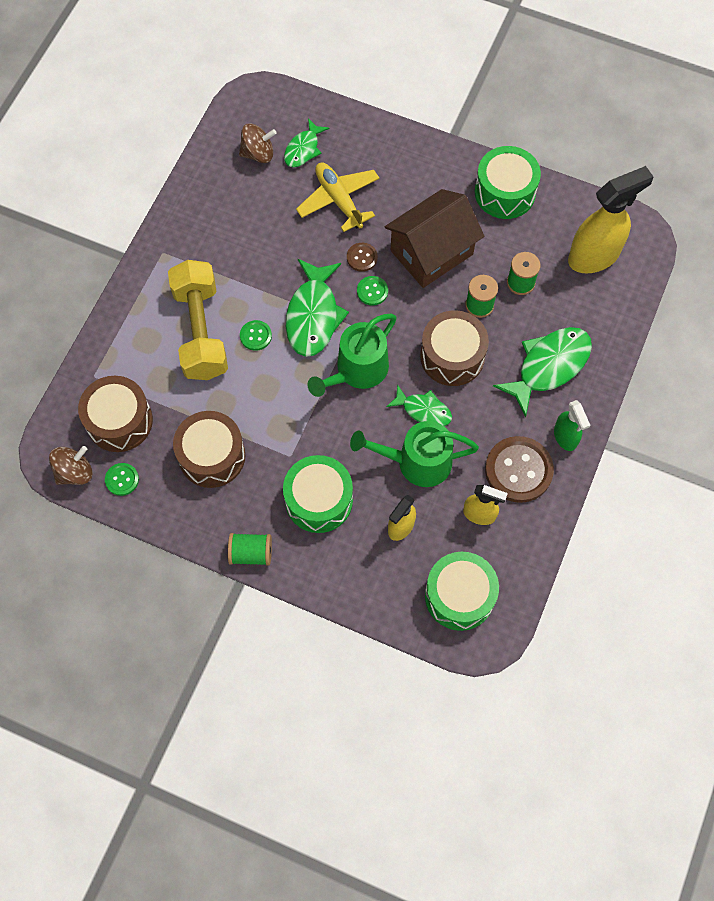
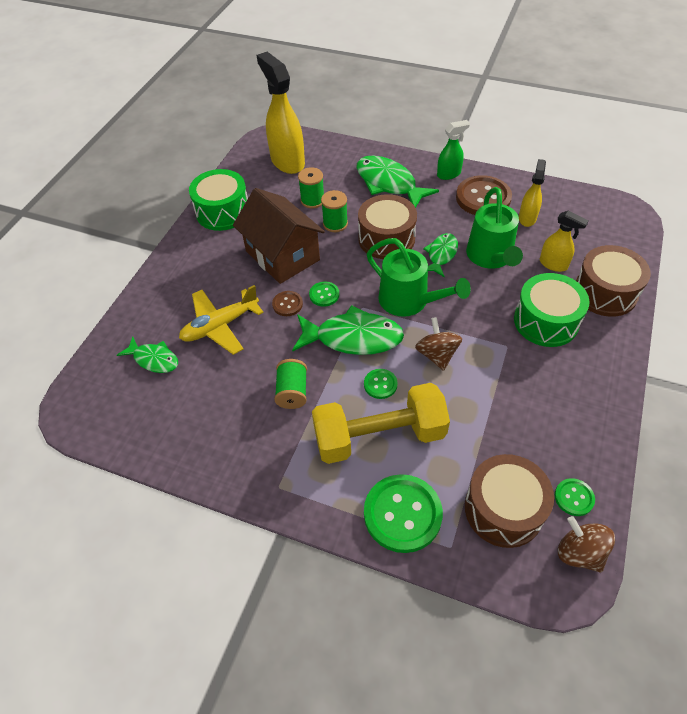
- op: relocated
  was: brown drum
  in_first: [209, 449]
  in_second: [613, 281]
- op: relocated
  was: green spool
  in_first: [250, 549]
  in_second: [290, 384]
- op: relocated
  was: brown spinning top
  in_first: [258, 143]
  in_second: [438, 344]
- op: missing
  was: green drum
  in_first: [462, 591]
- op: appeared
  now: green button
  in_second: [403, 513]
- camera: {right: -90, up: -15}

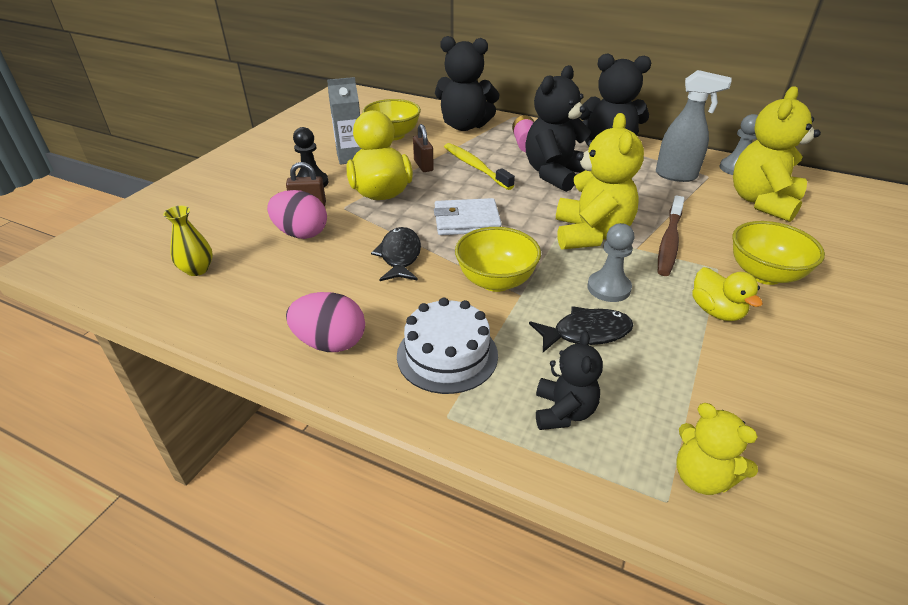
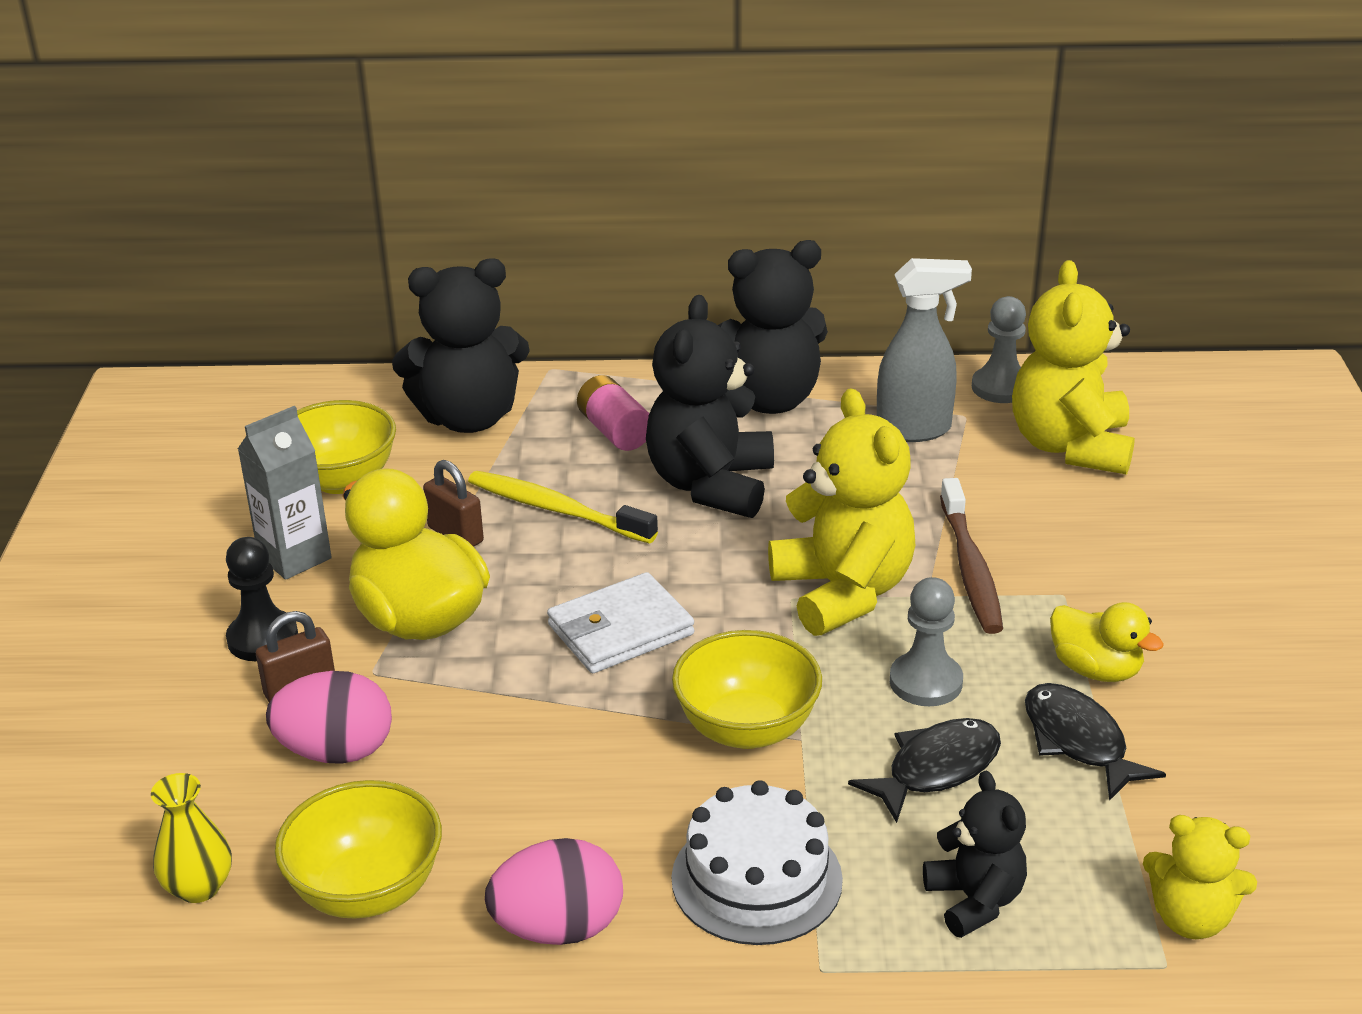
- op: relocated
  was: black fish
  in_first: [396, 254]
  in_second: [1095, 742]
- op: relocated
  was: yellow bowl
  in_first: [778, 253]
  in_second: [358, 849]
- camera: {right: -25, up: -5}

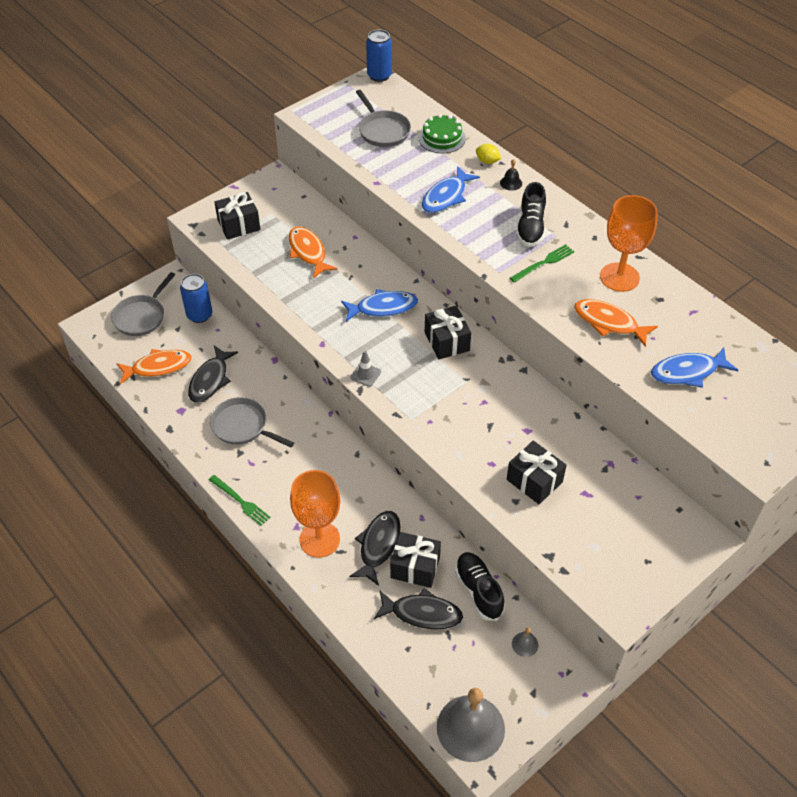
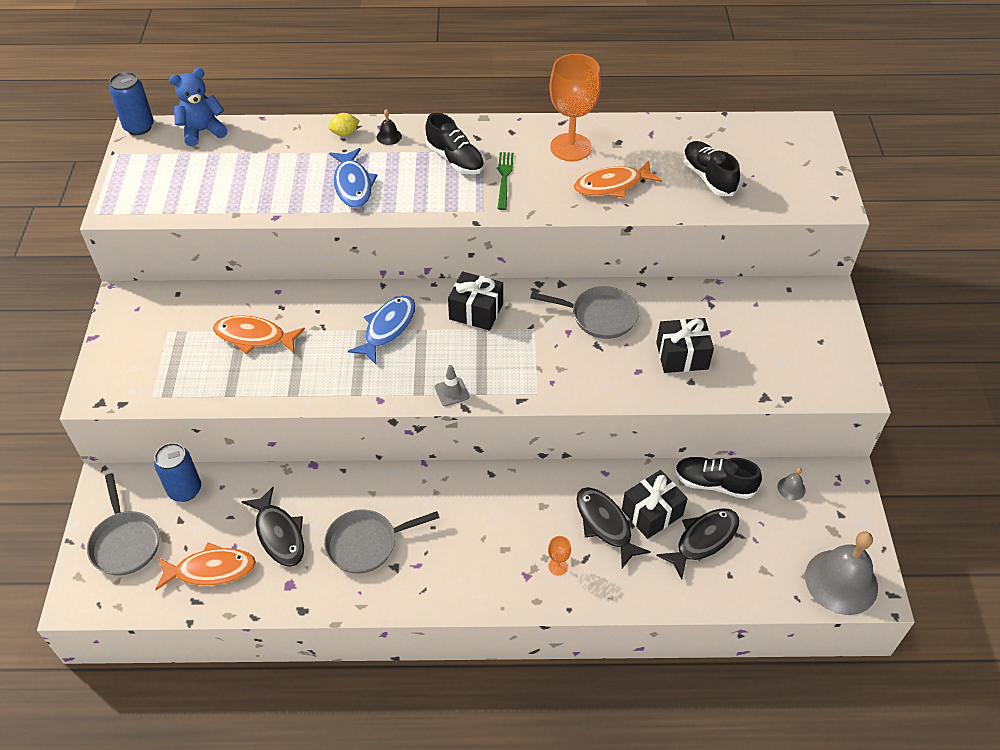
- op: spun
  was: orange fish
  in_first: [154, 366]
  in_second: [205, 566]
  clockwise: 60
- op: missing
  was: green fork
  in_first: [239, 500]
- op: missing
  was: black gift
  in_first: [237, 216]
- op: size
  was: orange goblet
  in_first: [315, 514]
  in_second: [559, 556]
  ratio: 0.41
- op: relocated
  was: grey pan
  in_first: [383, 118]
  in_second: [584, 312]
- op: missing
  was: green cake
  in_first: [442, 133]
- op: exchanged
  was: blue fish
  now: black shoe
  in_first: [694, 368]
  in_second: [711, 168]
- op: appeared
  now: blue teddy bear
  in_second: [198, 107]
- camera: {right: -50, up: 0}

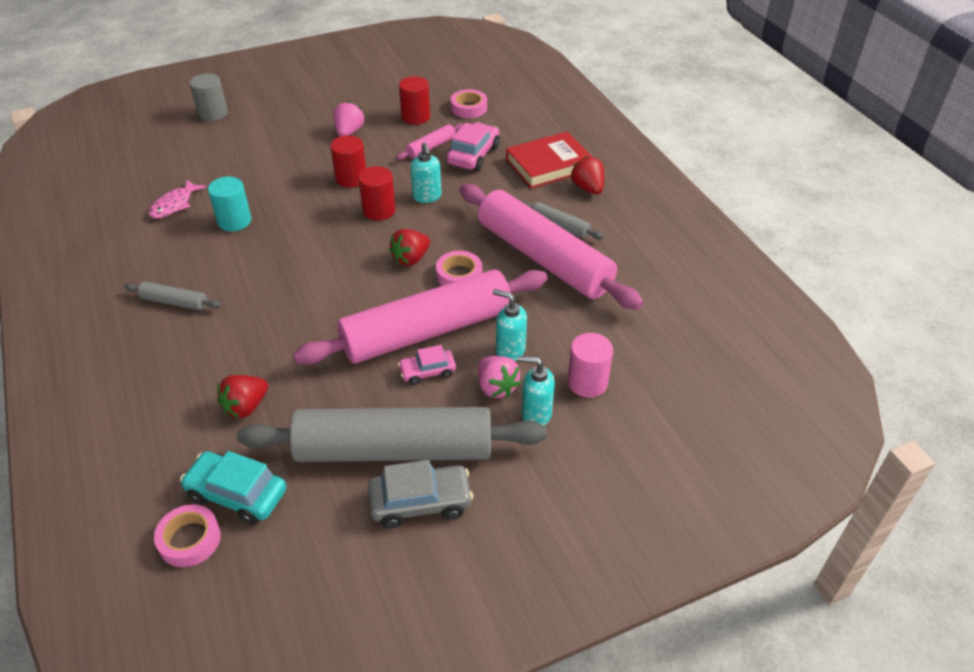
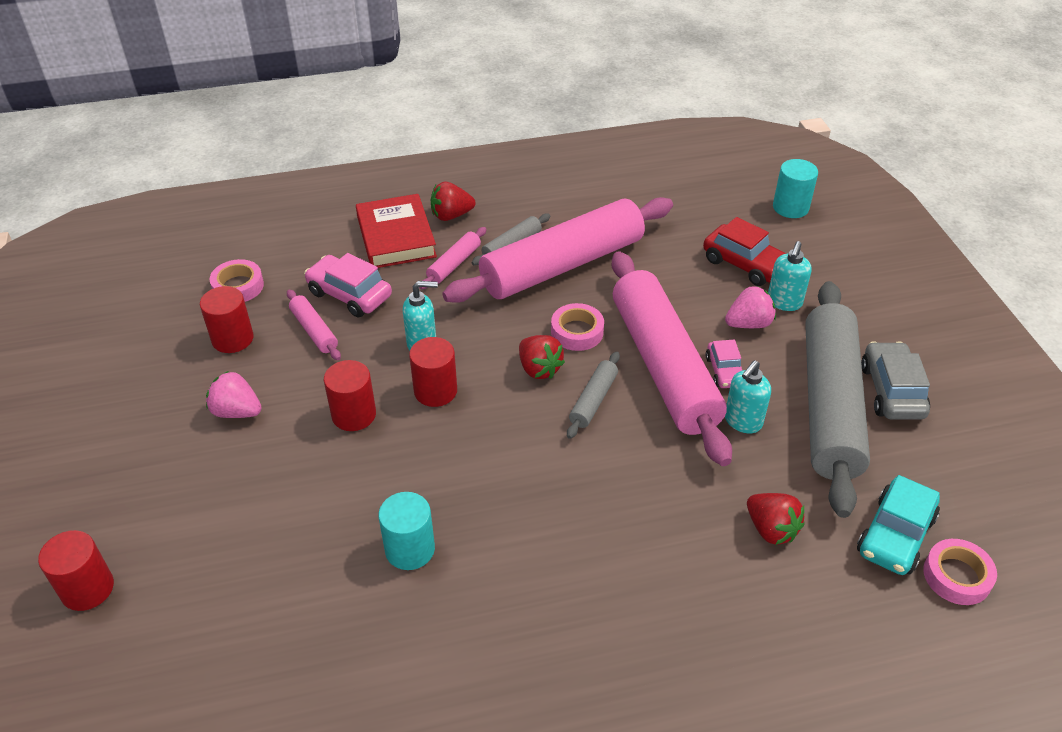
- op: relocated
  was: grey rolling pin
  in_first: [173, 296]
  in_second: [593, 395]
- op: missing
  was: pink fish
  in_first: [177, 199]
- op: colour
  was: grey cylinder
  now: red cylinder
  in_first: [209, 97]
  in_second: [76, 570]
- op: relocated
  was: turquoise soap dispenser
  in_first: [510, 325]
  in_second: [748, 396]
- op: exchanged
  was: pink cylinder
  now: red car
  in_first: [590, 365]
  in_second: [745, 251]
- op: appeared
  now: pink rolling pin
  in_second: [453, 258]
- op: appeared
  now: turquoise cylinder
  in_second: [795, 188]
- camera: {right: -80, up: 0}

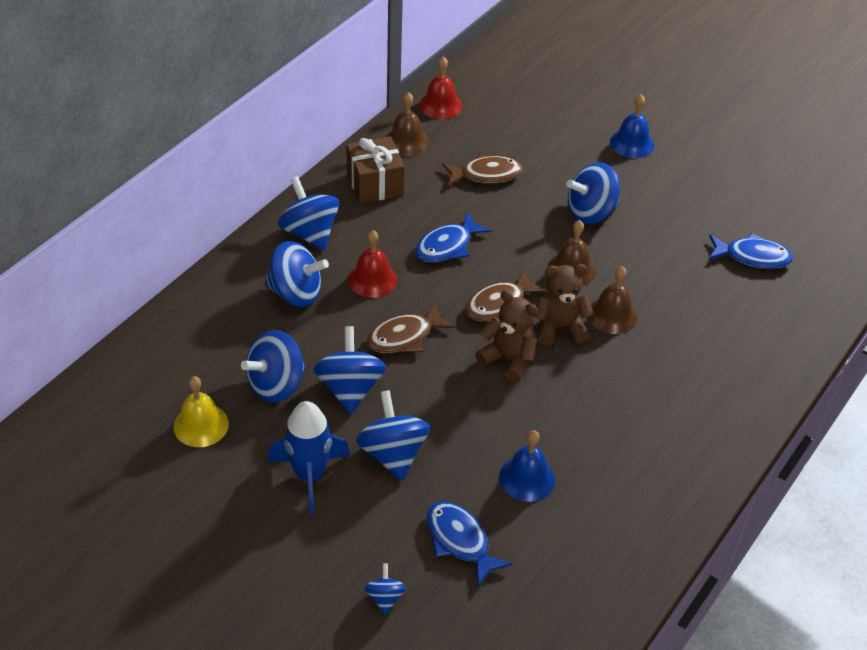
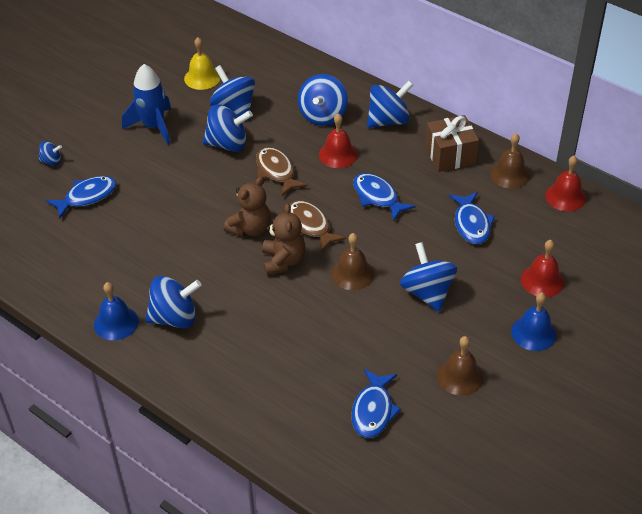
- op: relocated
  was: blue spinning top
  in_first: [393, 435]
  in_second: [173, 302]
- op: colour
  was: brown fish
  now: blue fish
  in_first: [482, 169]
  in_second: [472, 218]
- op: relocated
  was: blue bell
  in_first: [527, 466]
  in_second: [116, 311]
- op: relocated
  was: brown bell
  in_first: [612, 300]
  in_second: [460, 366]
- op: appeared
  now: red bell
  in_second: [542, 268]
- camera: {right: 95, up: 0}

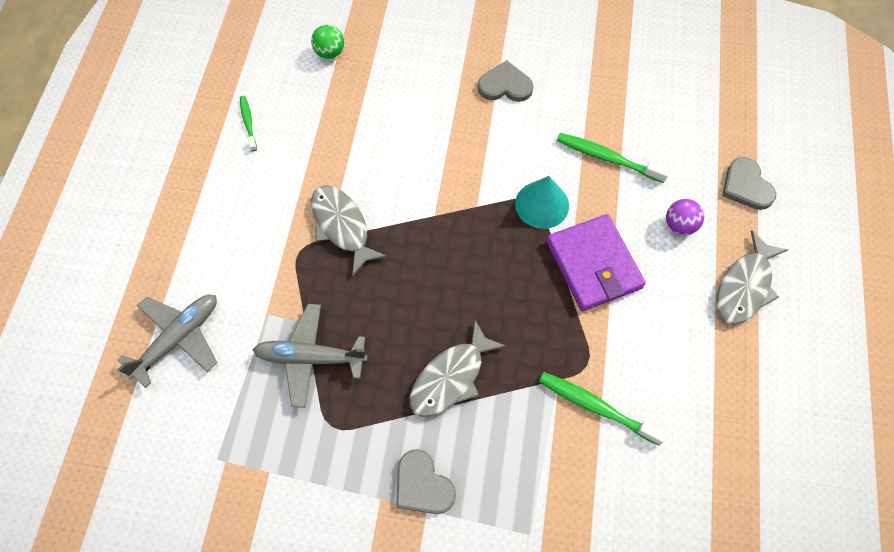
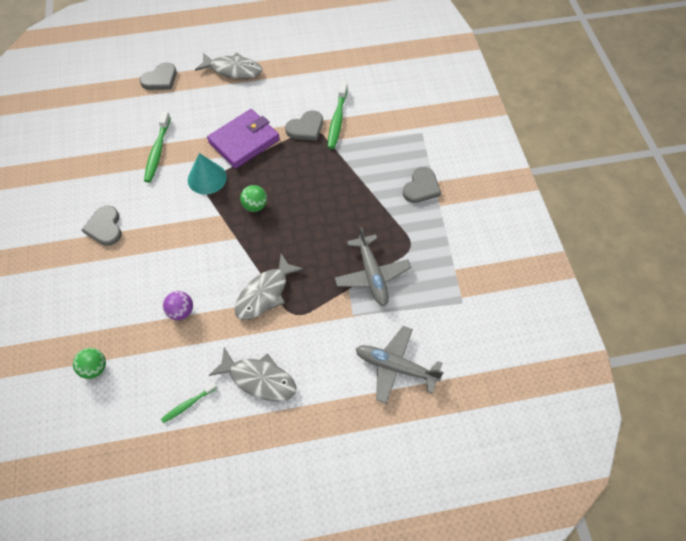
- op: relocated
  was: grey fish
  in_first: [458, 368]
  in_second: [253, 374]
- op: relocated
  was: purple ball
  in_first: [685, 217]
  in_second: [178, 305]
- op: appeared
  now: green ball
  in_second: [253, 198]
- op: appeared
  now: grey heart
  in_second: [304, 125]
- camera: {right: -110, up: -5}

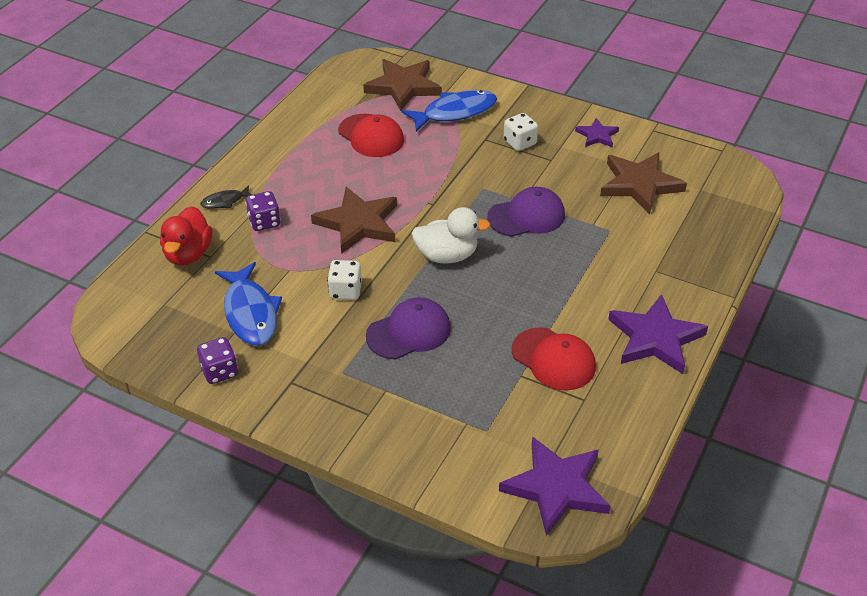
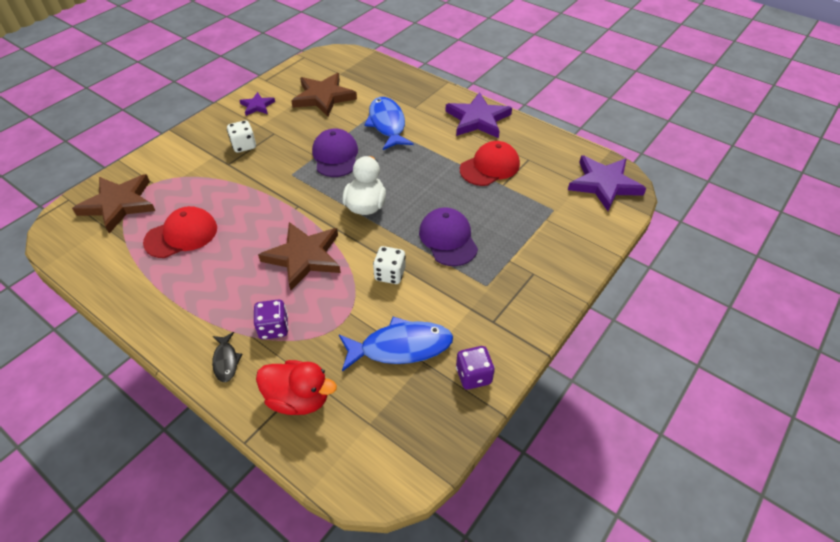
- op: relocated
  was: blue fish
  in_first: [449, 111]
  in_second: [388, 123]
- camera: {right: -80, up: 5}

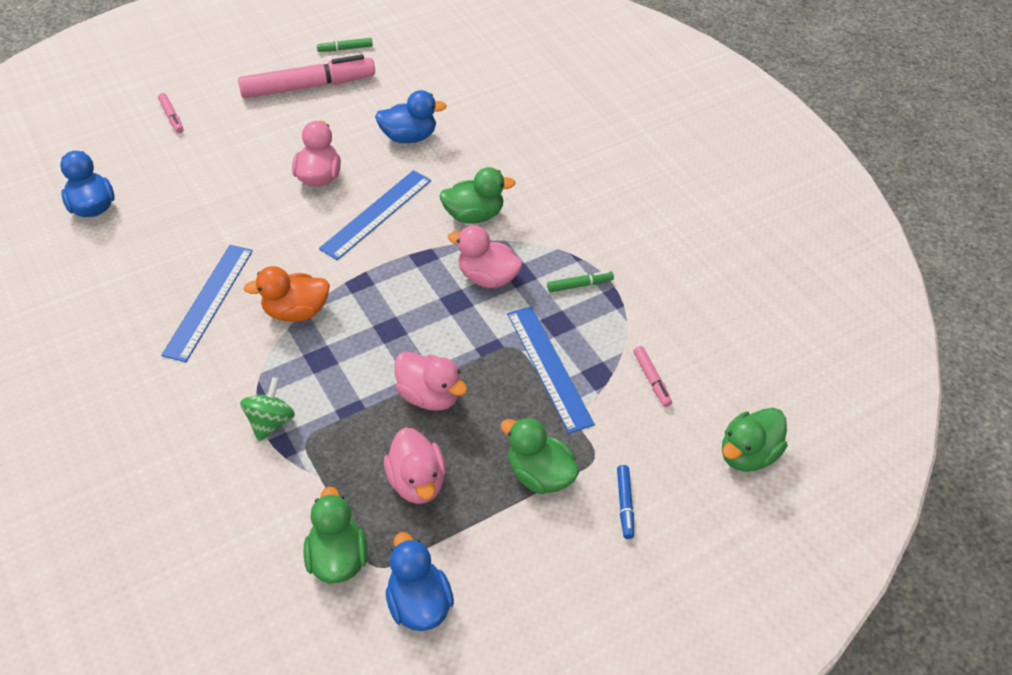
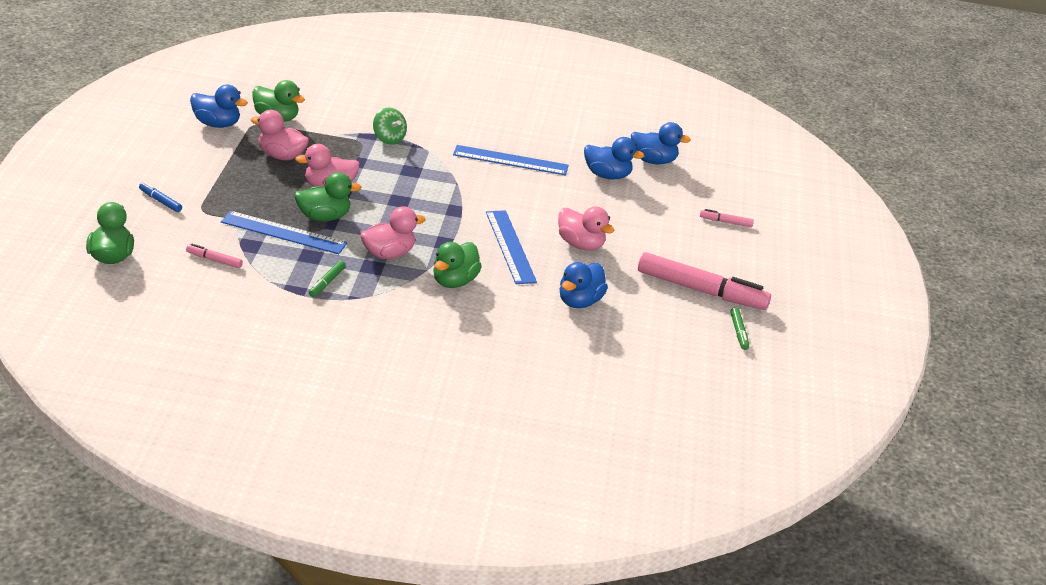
- op: spun
  was: blue ruler
  in_first: [207, 303]
  in_second: [511, 160]
  clockwise: -45
- op: spun
  was: pink marker
  in_first: [306, 76]
  in_second: [704, 281]
  clockwise: -90
- op: missing
  was: orange duck
  in_first: [287, 294]
- op: spun
  was: green marker
  in_first: [345, 45]
  in_second: [739, 328]
  clockwise: 150
- op: relocated
  was: green duck
  in_first: [540, 455]
  in_second: [328, 197]
- op: appeared
  now: blue duck
  in_second: [614, 158]
- camera: {right: 125, up: -15}

